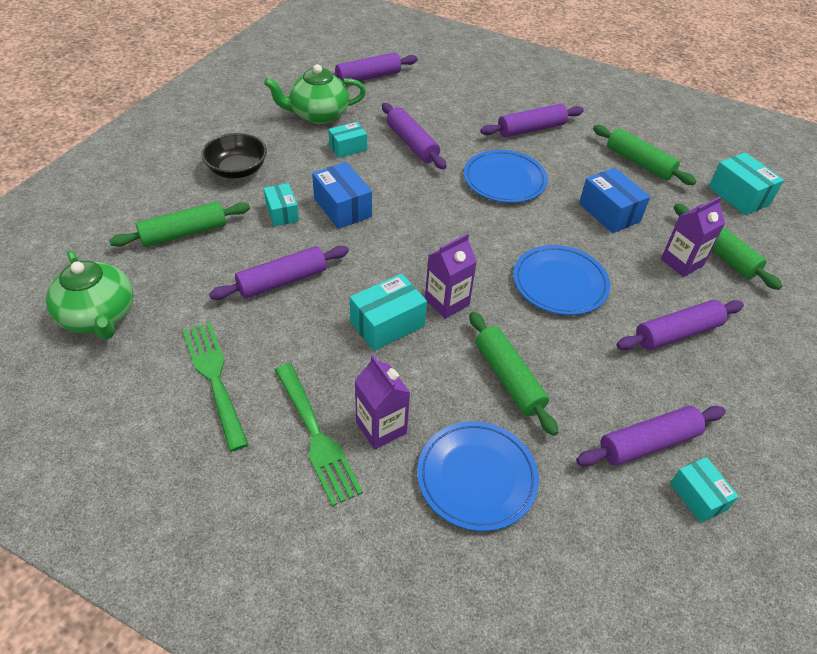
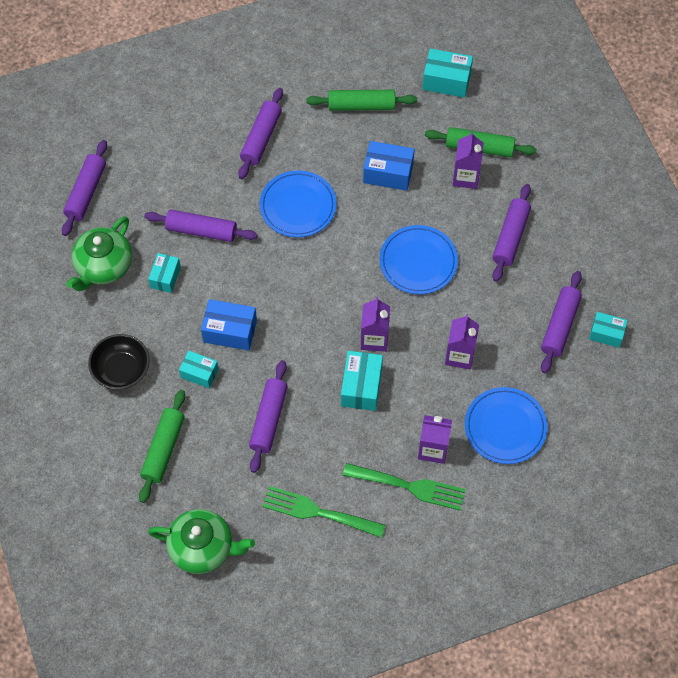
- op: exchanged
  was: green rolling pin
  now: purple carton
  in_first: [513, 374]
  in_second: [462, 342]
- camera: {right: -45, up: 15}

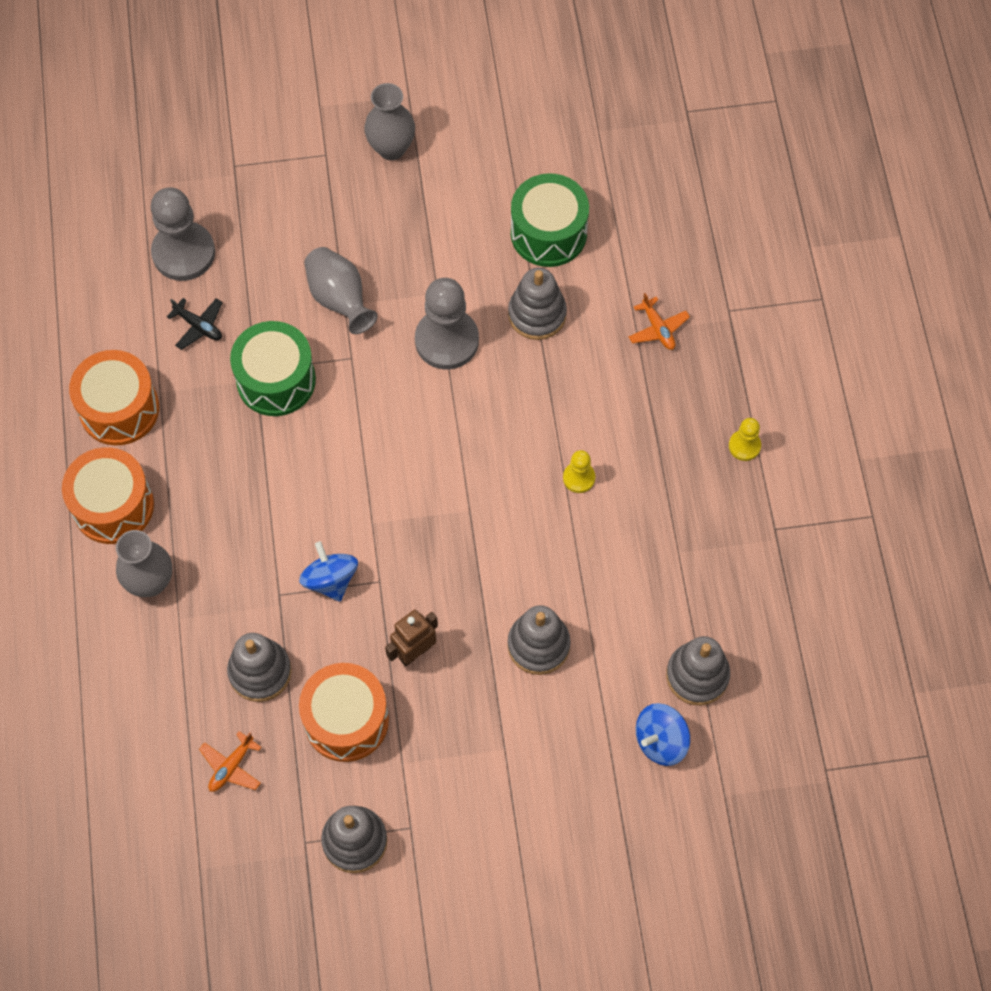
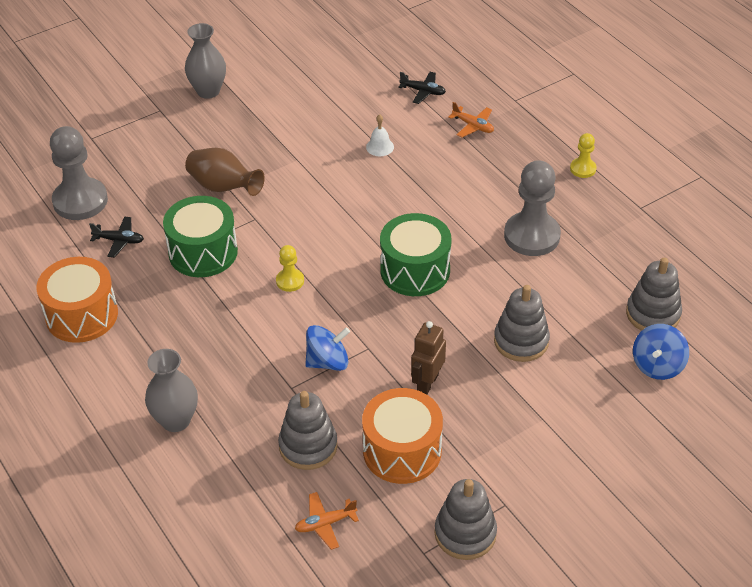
- op: missing
  was: orange drum
  in_first: [108, 495]
- op: spun
  was: orange plane
  in_first: [230, 761]
  in_second: [327, 521]
  clockwise: 60
- op: spun
  was: blue spinning top
  in_first: [328, 571]
  in_second: [327, 348]
  clockwise: 120
- op: colour
  was: grey vase
  now: brown vase
  in_first: [341, 290]
  in_second: [225, 172]
- op: relocated
  was: grey pawn
  in_first: [447, 323]
  in_second: [532, 208]
- op: exchanged
  was: grey stacking toy
  now: white bell
  in_first: [537, 304]
  in_second: [380, 135]
- op: relocated
  was: green drum
  in_first: [550, 220]
  in_second: [416, 254]
- op: relocated
  was: yellow pawn
  in_first: [579, 471]
  in_second: [290, 268]
- op: appeared
  now: black plane
  in_second: [422, 88]
- camera: {right: -25, up: -20}

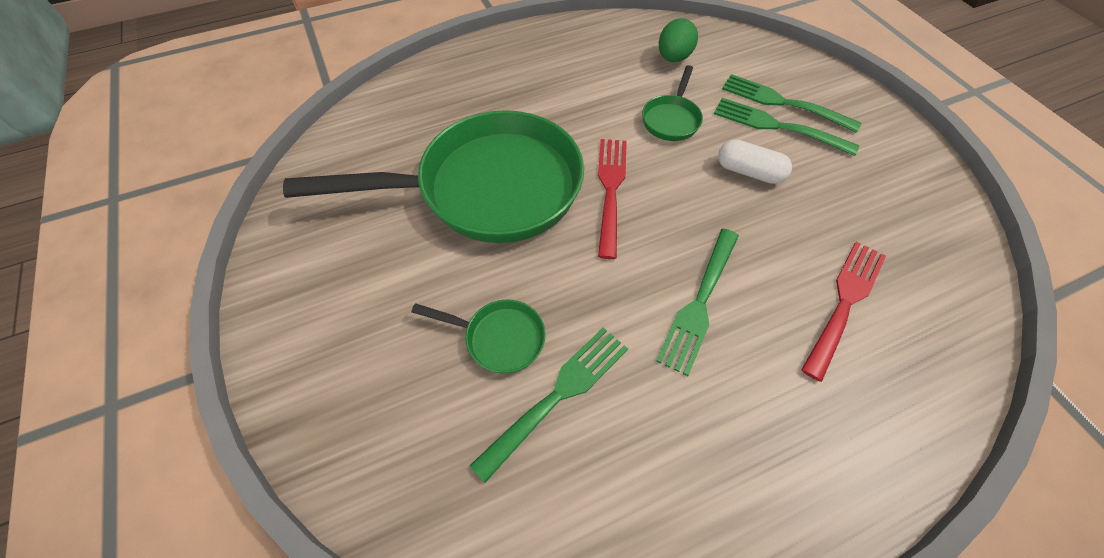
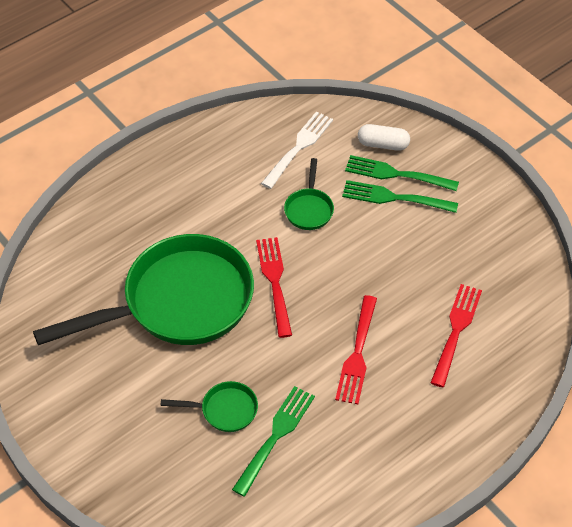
- op: colour
  was: green fork
  now: red fork
  in_first: [697, 302]
  in_second: [356, 349]
- op: exchanged
  was: green egg
  now: white fork
  in_first: [678, 40]
  in_second: [297, 150]
- op: relocated
  was: white capsule
  in_first: [755, 161]
  in_second: [384, 137]
- camera: {right: -15, up: -5}

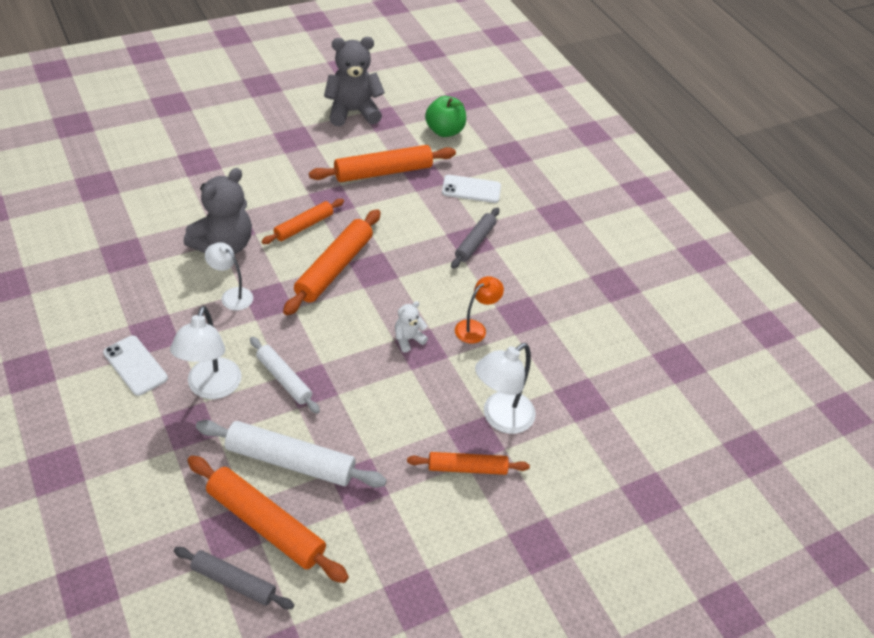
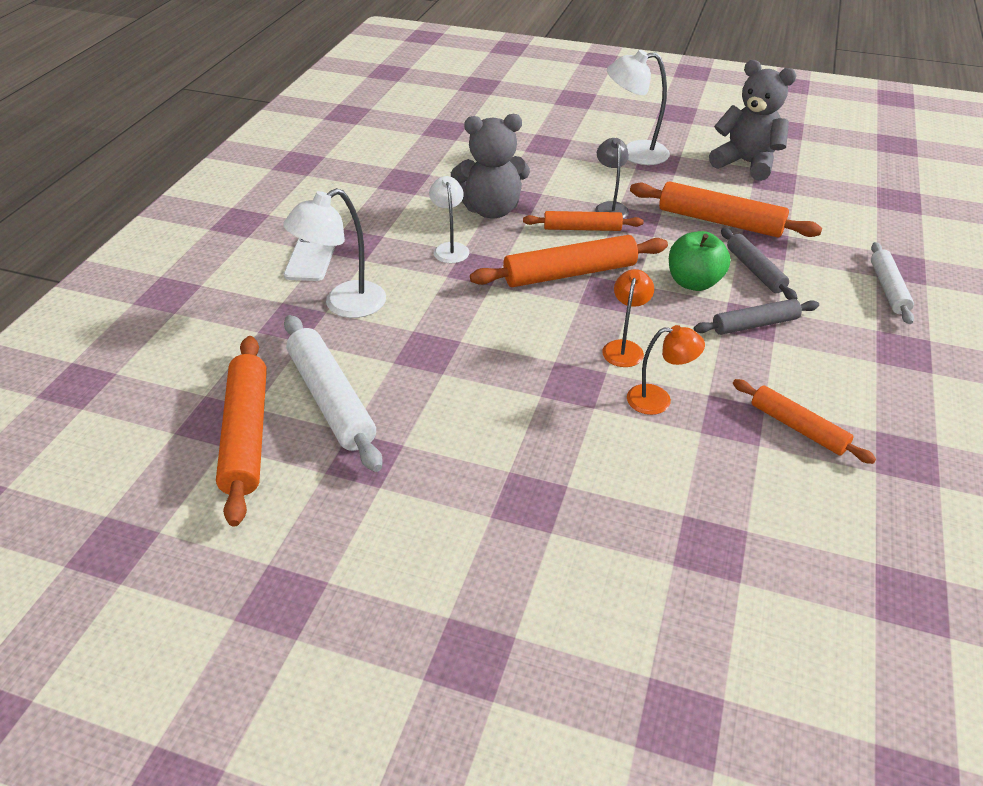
- op: relocated
  was: grey rolling pin
  in_first: [234, 578]
  in_second: [759, 264]
- op: relocated
  was: white rolling pin
  in_first: [285, 375]
  in_second: [892, 283]
- op: missing
  was: white teddy bear
  in_first: [411, 327]
- op: relocated
  was: orange rolling pin
  in_first: [468, 463]
  in_second: [804, 421]
- op: relocated
  was: green apple
  in_first: [445, 116]
  in_second: [699, 261]
- op: missing
  was: white phone
  in_first: [471, 189]
- op: relocated
  was: white lamp
  in_first: [505, 388]
  in_second: [638, 107]
- op: appeared
  now: grey lamp
  in_second: [612, 178]
- op: appeared
  now: orange lamp
  in_second: [628, 318]
- camera: {right: 50, up: -5}

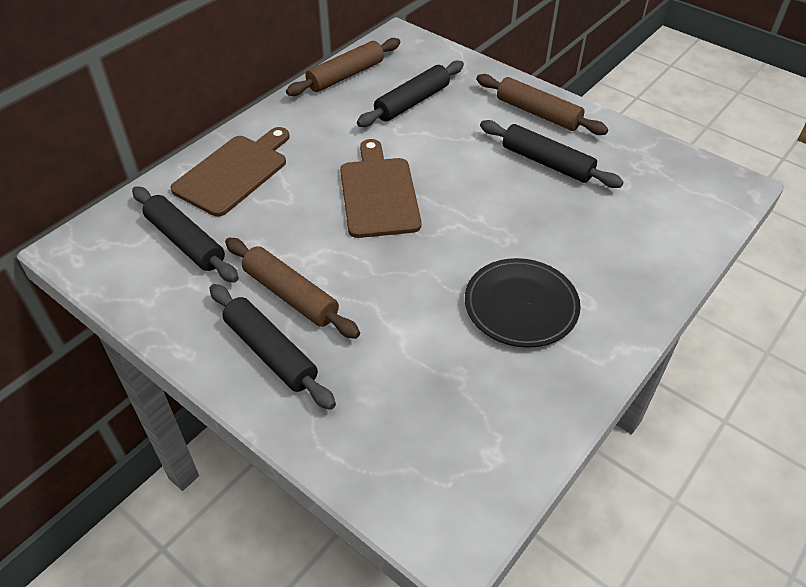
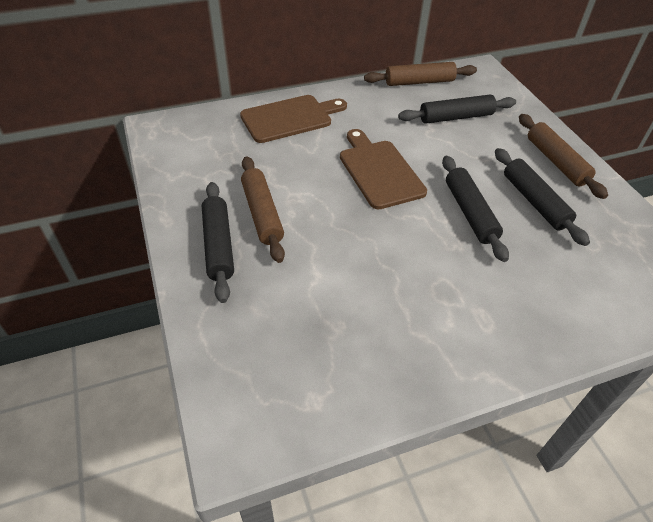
- op: relocated
  was: black rolling pin
  in_first: [185, 234]
  in_second: [475, 209]
- op: spun
  was: brown cutting board
  in_first: [381, 188]
  in_second: [383, 169]
  clockwise: -45
- op: missing
  was: black plate
  in_first: [523, 303]
- camera: {right: 30, up: 0}

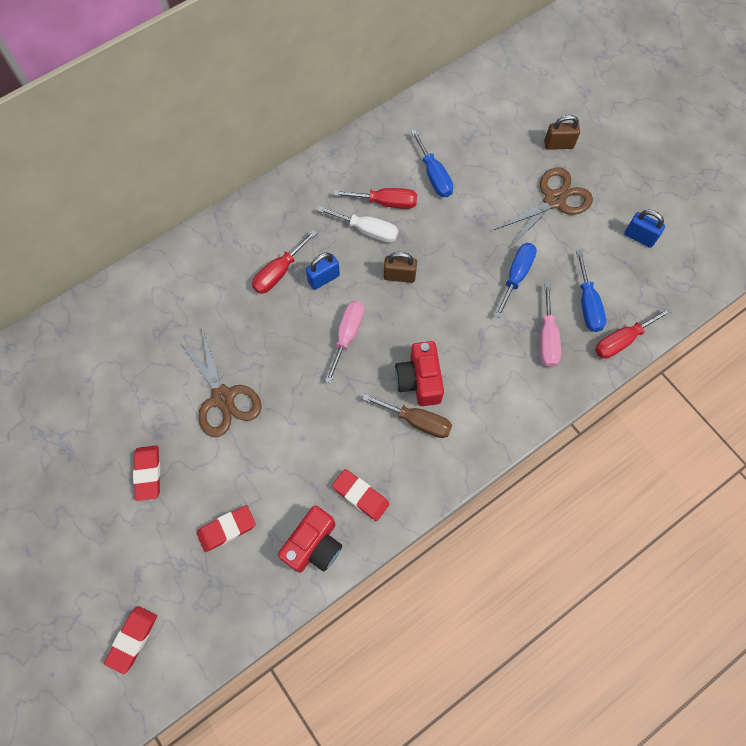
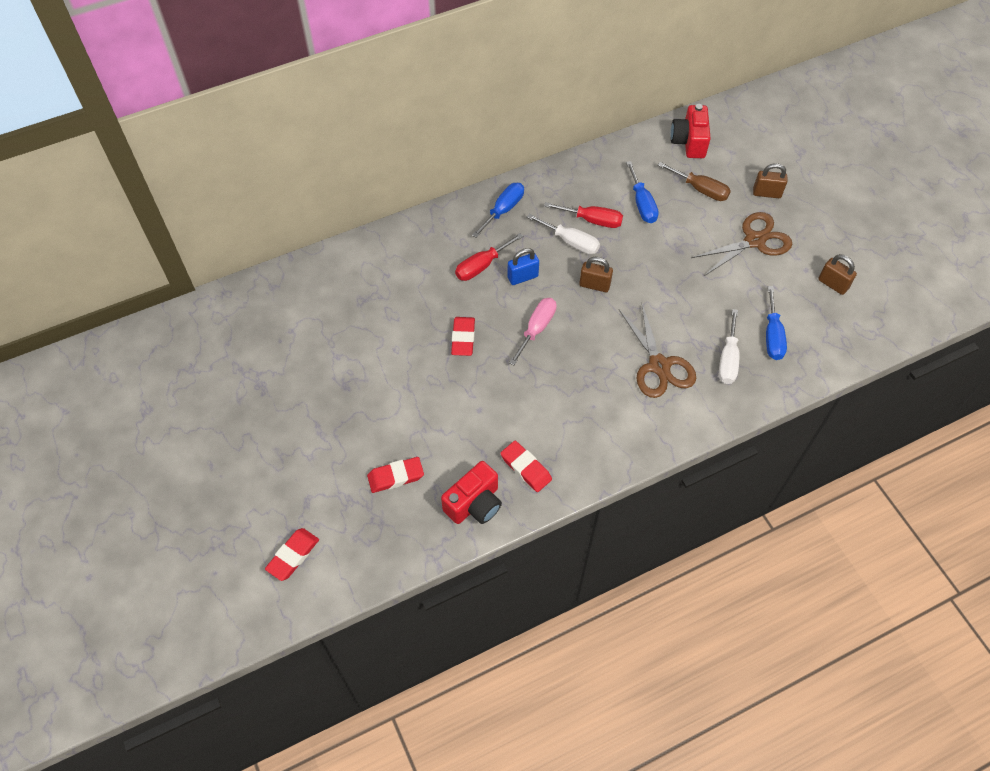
- op: relocated
  was: red eraser
  in_first: [146, 473]
  in_second: [463, 336]
- op: relocated
  was: brown scissors
  in_first: [220, 383]
  in_second: [657, 351]
- op: relocated
  was: brown screwdriver
  in_first: [407, 416]
  in_second: [694, 181]
- op: relocated
  was: red camera
  in_first: [419, 373]
  in_second: [690, 131]
- op: relocated
  was: blue screwdriver
  in_first: [516, 280]
  in_second: [498, 210]
- op: colour
  was: pink screwdriver
  now: white screwdriver
  in_first: [550, 325]
  in_second: [729, 346]
- op: missing
  was: red screwdriver
  in_first: [633, 333]
- op: colour
  was: blue padlock
  now: brown padlock
  in_first: [644, 229]
  in_second: [837, 274]
- camera: {right: 10, up: -10}

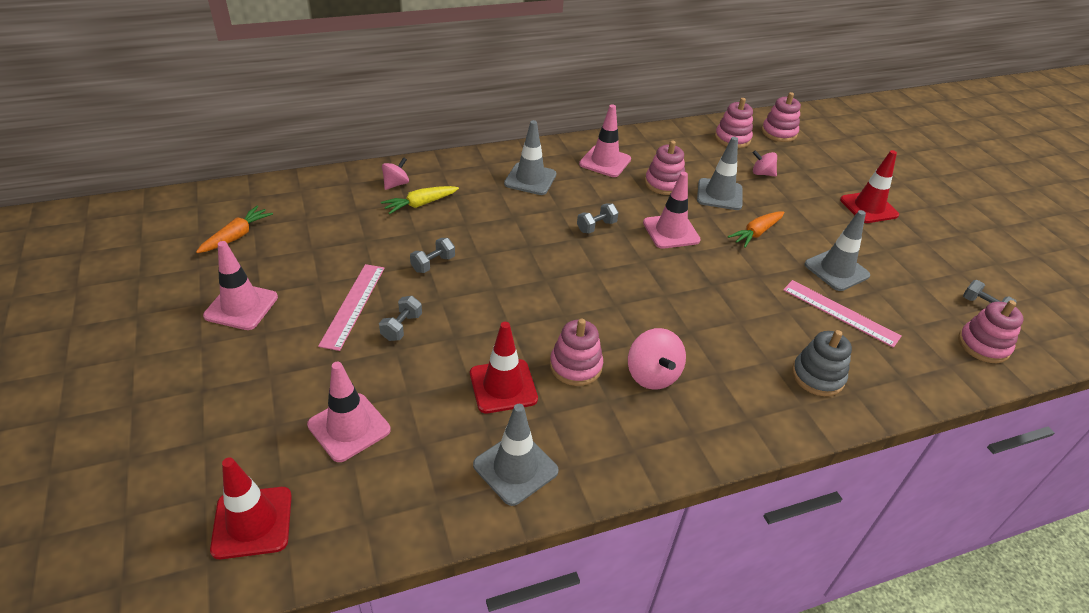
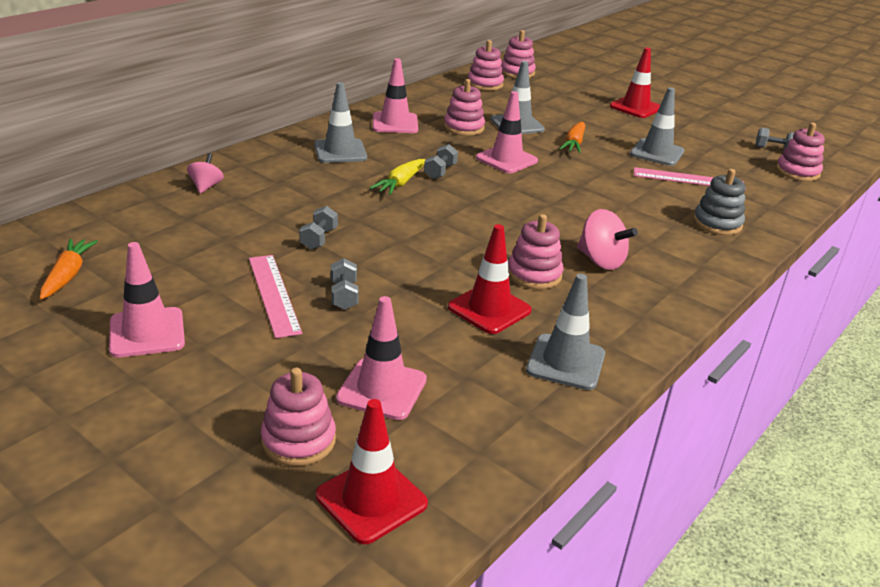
- op: relocated
  was: yellow carrot
  in_first: [420, 200]
  in_second: [397, 177]
- op: missing
  was: pink spinning top
  in_first: [765, 163]
- op: appeared
  now: pink stacking toy
  in_second: [298, 417]
- camera: {right: -30, up: -10}

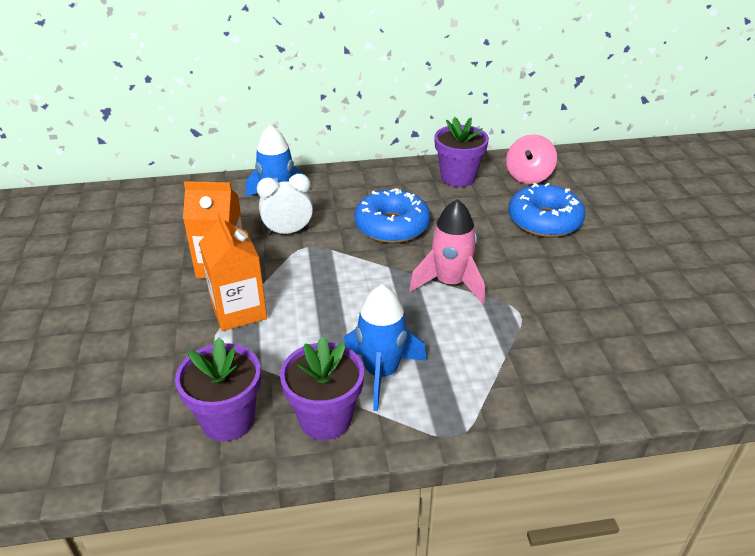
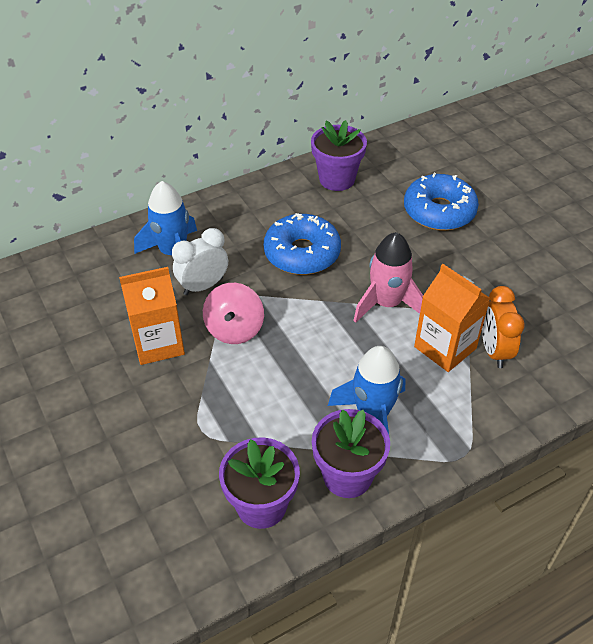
- op: relocated
  was: orange carton
  in_first: [233, 271]
  in_second: [452, 318]
- op: relocated
  was: pink spinning top
  in_first: [531, 159]
  in_second: [233, 313]
- op: appeared
  now: orange clock
  in_second: [503, 327]
- camera: {right: -20, up: 10}

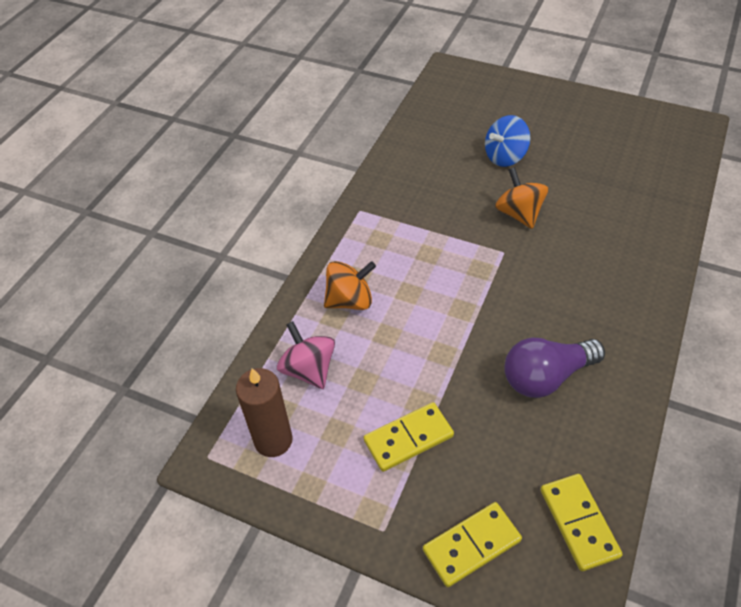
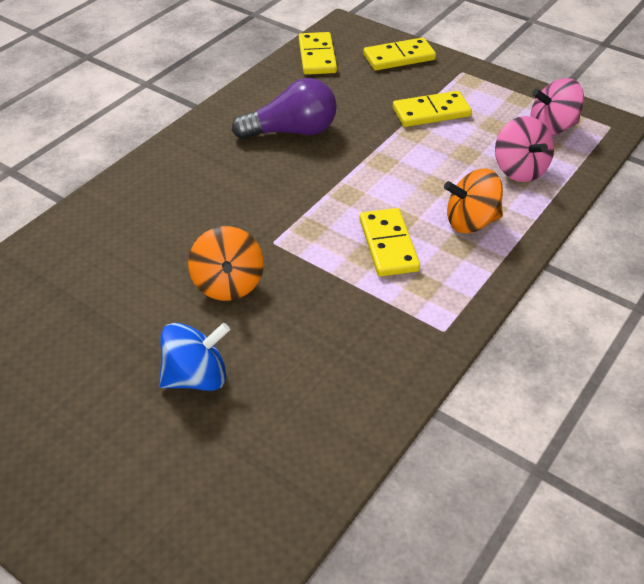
- op: exchanged
  was: brown candle
  now: pink spinning top
  in_first: [264, 412]
  in_second: [557, 107]
- op: appeared
  now: yellow domino
  in_second: [390, 242]
- camera: {right: -170, up: -5}

